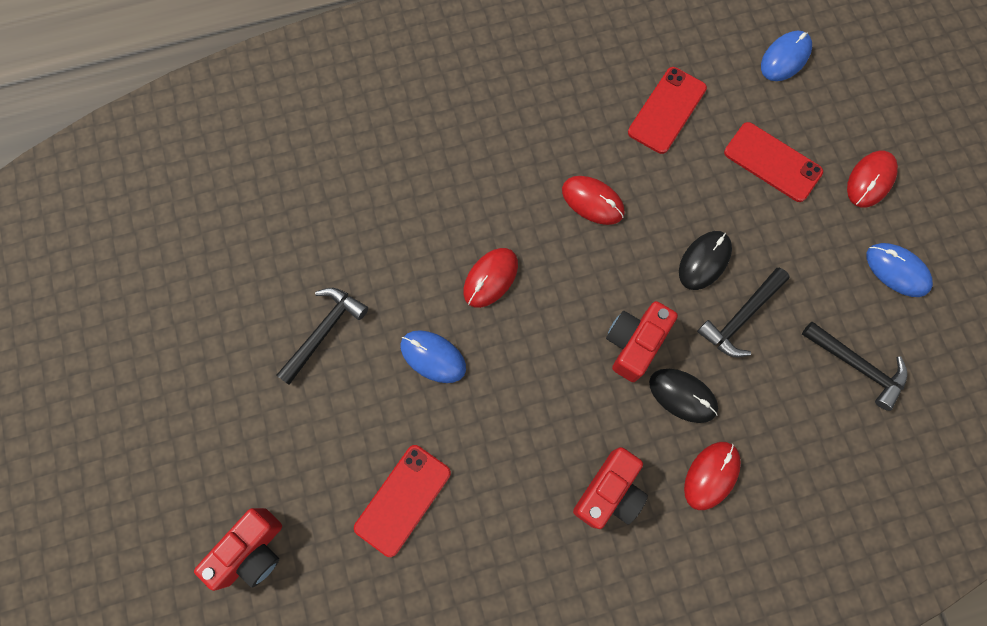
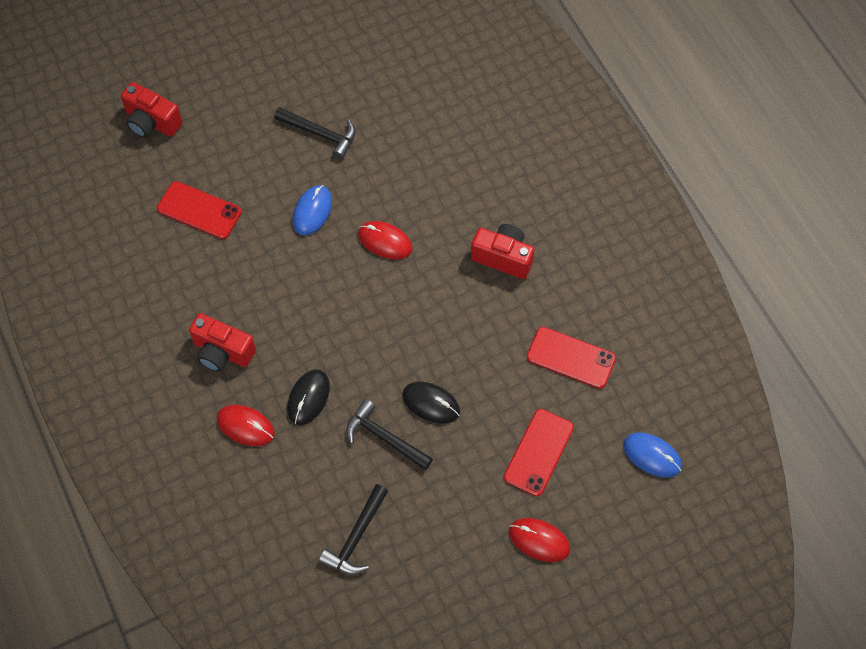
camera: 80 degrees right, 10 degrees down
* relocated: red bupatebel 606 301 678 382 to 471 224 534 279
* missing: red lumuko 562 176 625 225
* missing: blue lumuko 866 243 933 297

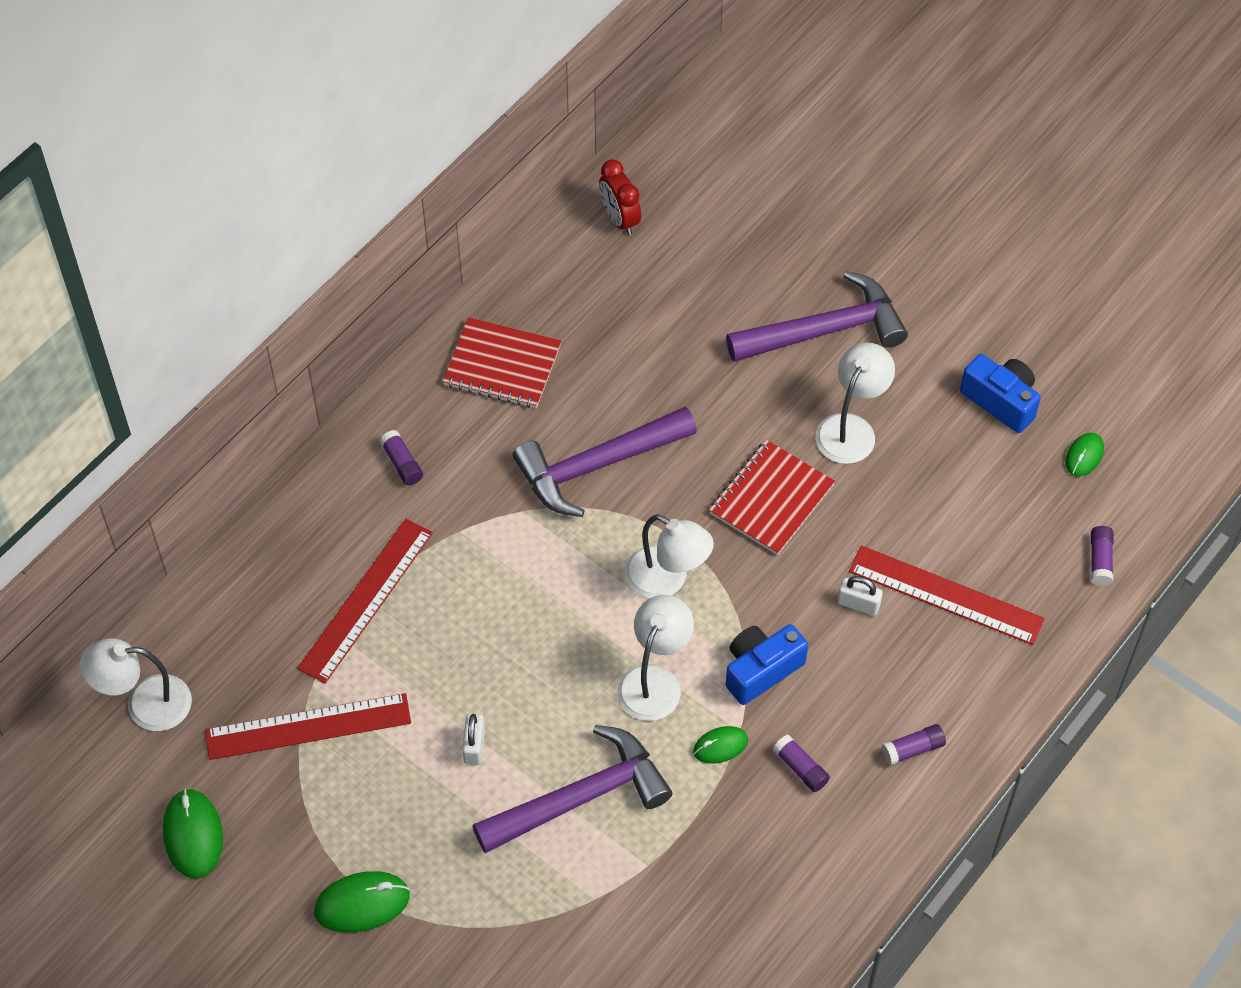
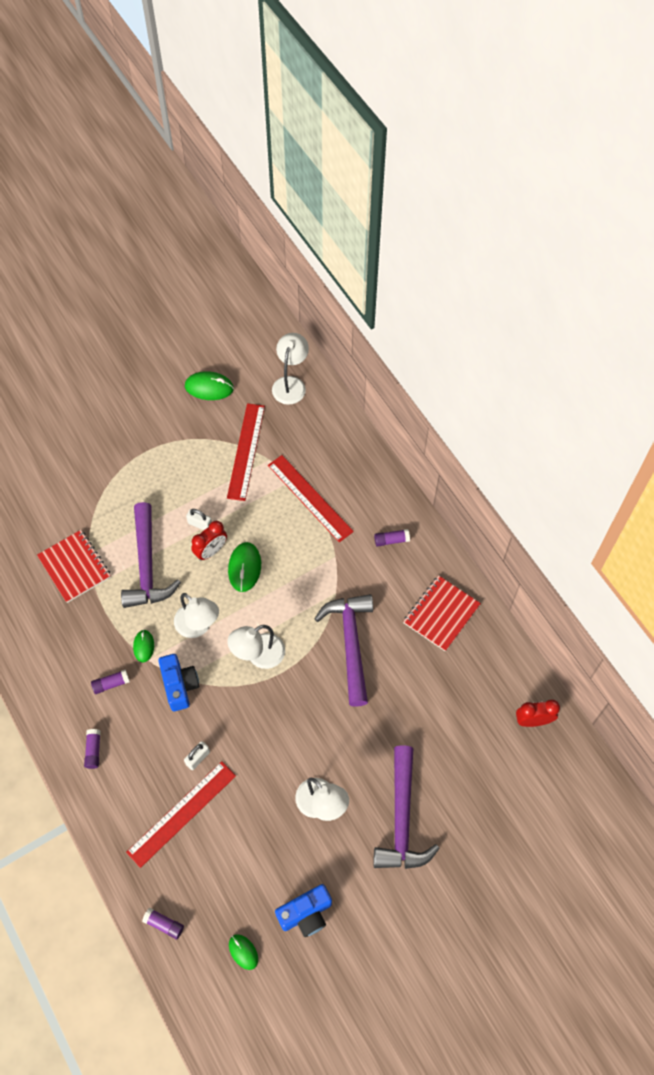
camera: 110 degrees right, 5 degrees up
* relocated: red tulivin 709 440 835 555 to 37 530 111 603
* appeared: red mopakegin 191 521 227 561
* relocated: green lumuko 314 871 410 933 to 228 542 261 592

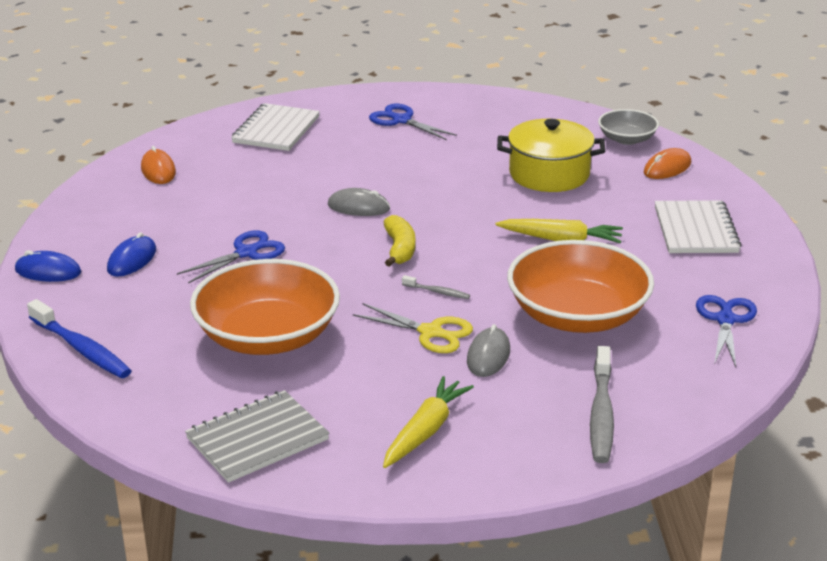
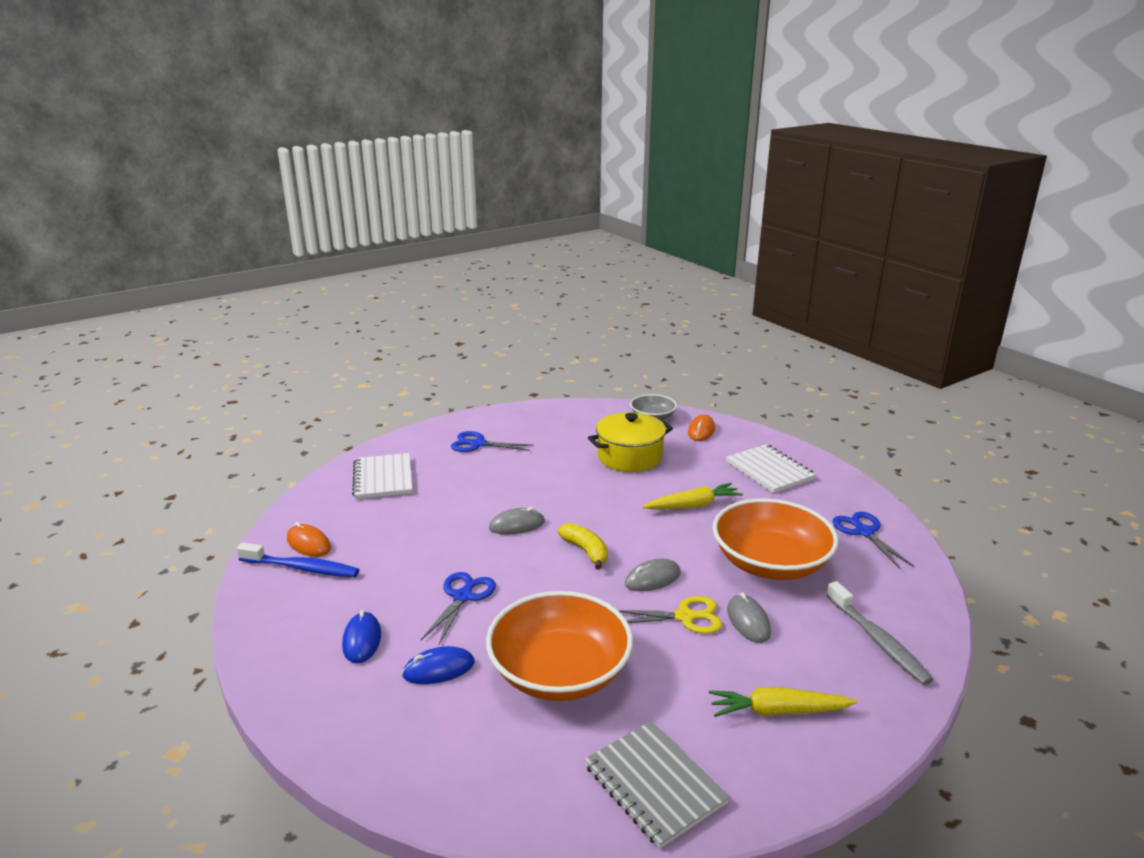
camera: 30 degrees left, 5 degrees down
* relocated: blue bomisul 27 299 132 378 to 237 543 359 577
* relocated: blue lumuko 15 250 81 282 to 402 646 474 684
* spun: grey tulivin 185 390 329 483 = 584 721 730 848 60 degrees counterclockwise
* exchanged: grey bomisul 402 275 470 299 to grey lumuko 625 559 681 592
* spun: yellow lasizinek 383 376 474 468 = 709 687 857 717 90 degrees counterclockwise

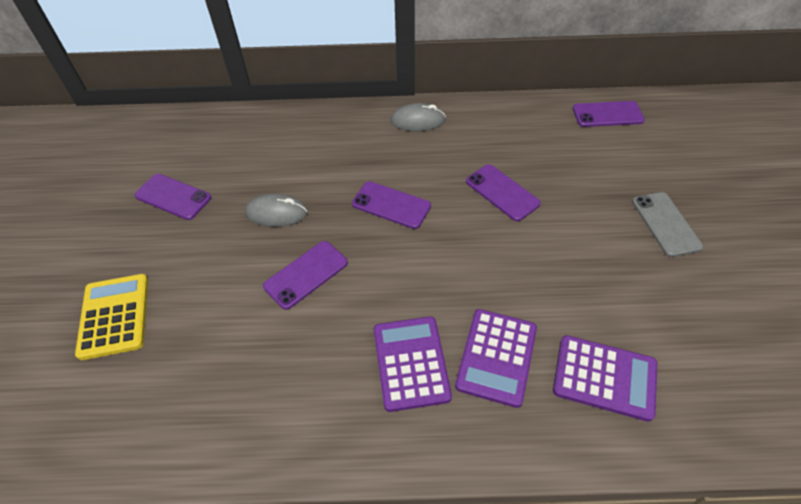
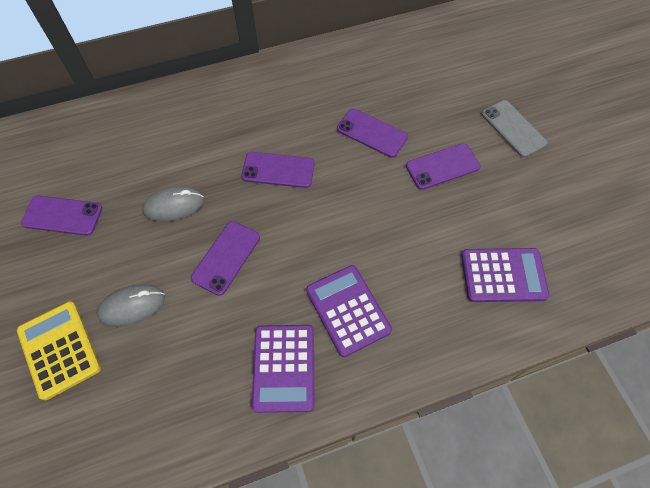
camera: 20 degrees left, 10 degrees up
* relocated: grey lumuko 390 103 446 131 to 97 284 165 327
* relocated: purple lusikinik 455 309 537 408 to 252 325 314 413
* relocated: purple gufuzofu 573 101 645 127 to 406 143 481 190

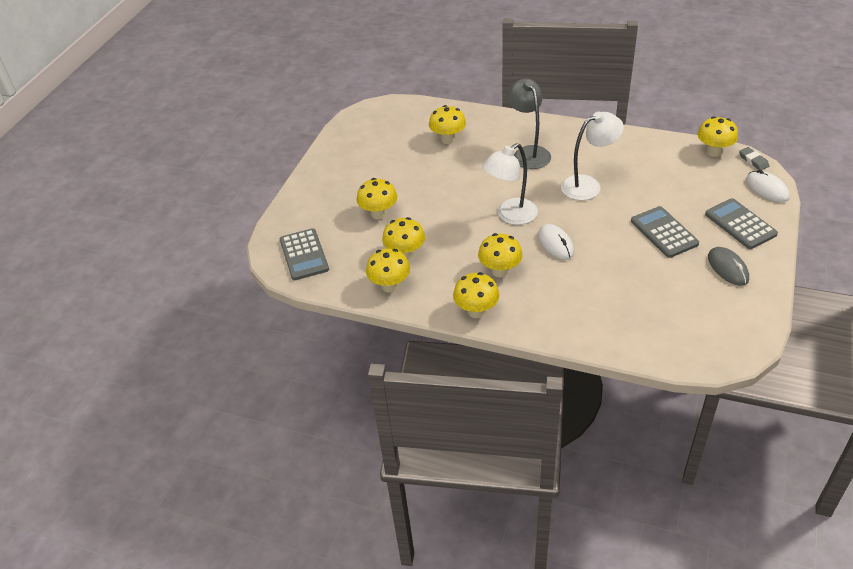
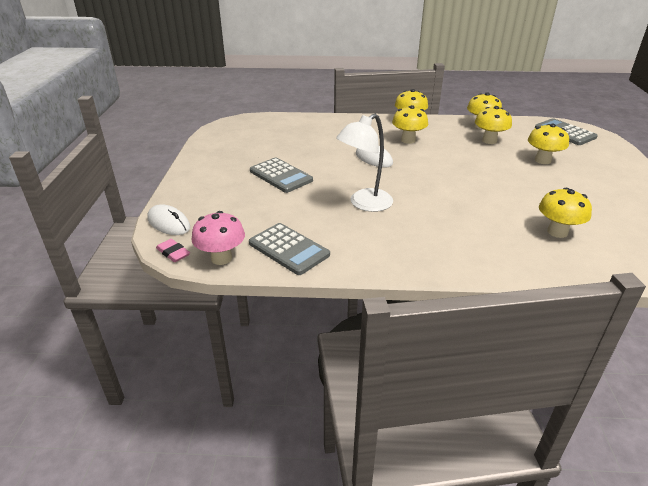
camera: 160 degrees right, 10 degrees down
* colour: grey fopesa 739 147 769 170 to pink fopesa 156 239 190 262
* colour: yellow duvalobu 697 116 738 157 to pink duvalobu 192 211 245 265
* relocated: grey lusikinik 705 198 778 249 to 249 223 330 275
* missing: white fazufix 482 143 538 225
* missing: grey fazufix 507 79 551 169
* missing: grey lumuko 708 247 749 286

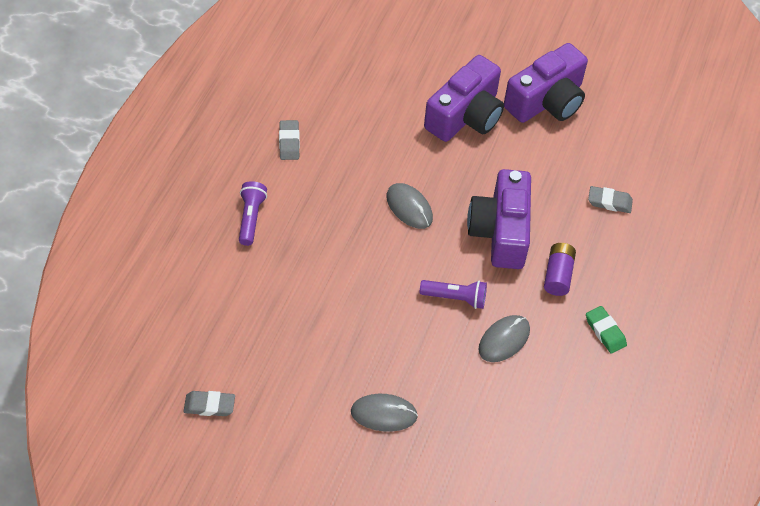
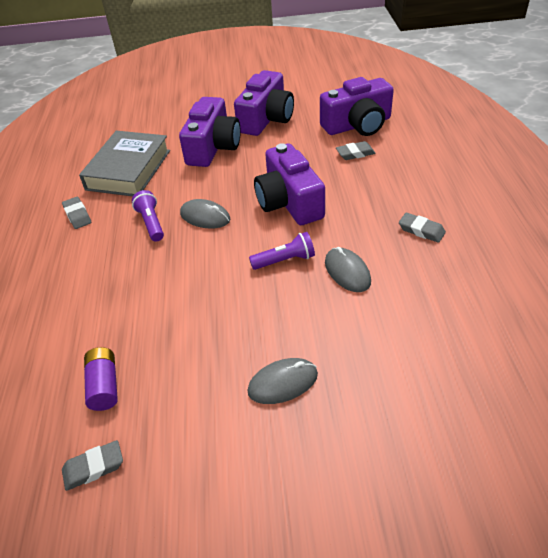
camera: 20 degrees left, 10 degrees down
* appeared: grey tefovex 79 131 170 196
* relocated: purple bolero 544 243 576 296 to 84 347 118 411
* relocated: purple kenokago 239 181 267 246 to 132 190 164 241
* appeared: purple bupatebel 320 77 394 136
* spun: grey lumuko 479 315 530 362 = 325 247 371 292 45 degrees counterclockwise
* colour: green fopesa 586 306 627 354 to grey fopesa 399 213 446 243

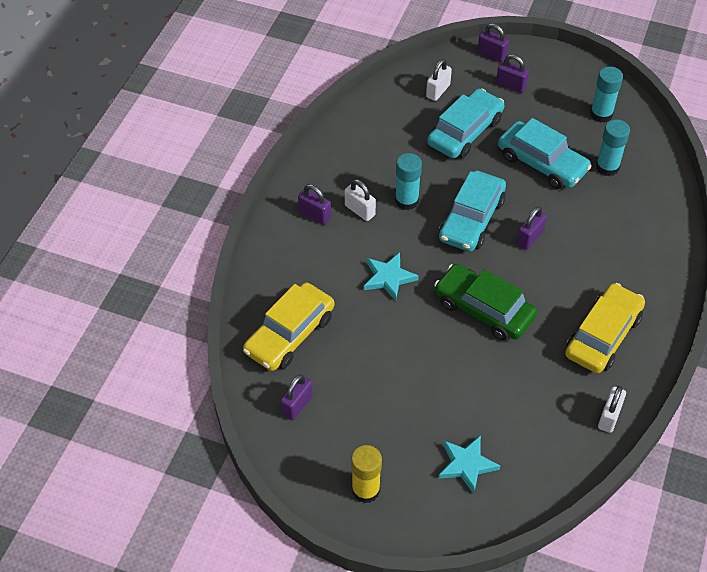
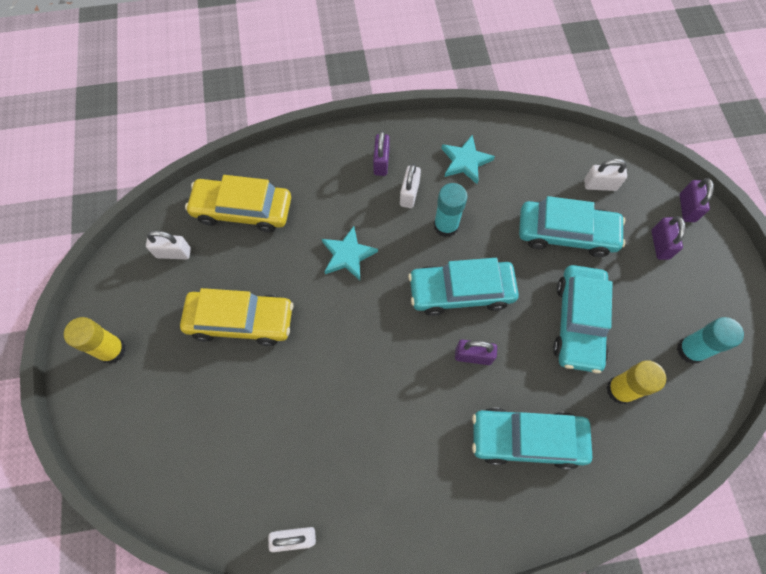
camera: 60 degrees right, 15 degrees up
* colour: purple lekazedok 281 374 313 420 to white lekazedok 146 231 191 259
* relocated: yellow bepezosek 565 283 645 373 to 180 288 293 346
* relocated: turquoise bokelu 438 435 500 494 to 441 135 495 184
* appeared: turquoise bepezosek 472 408 592 470
* colour: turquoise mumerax 596 119 630 176 to yellow mumerax 606 360 666 404
* missing: green bepezosek 434 264 537 341

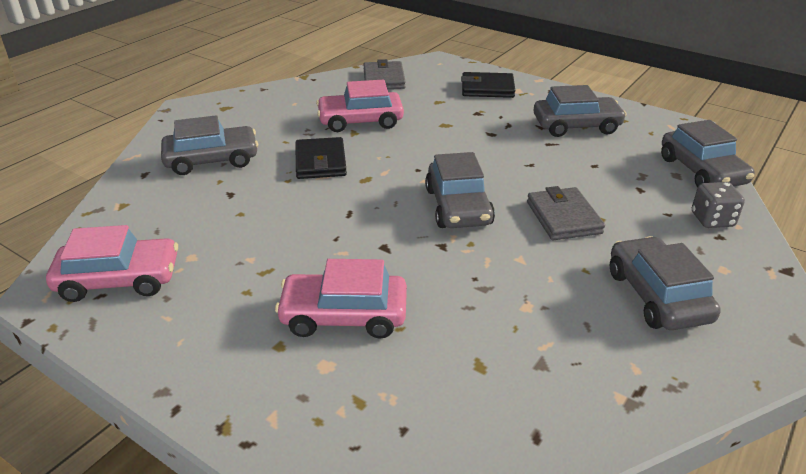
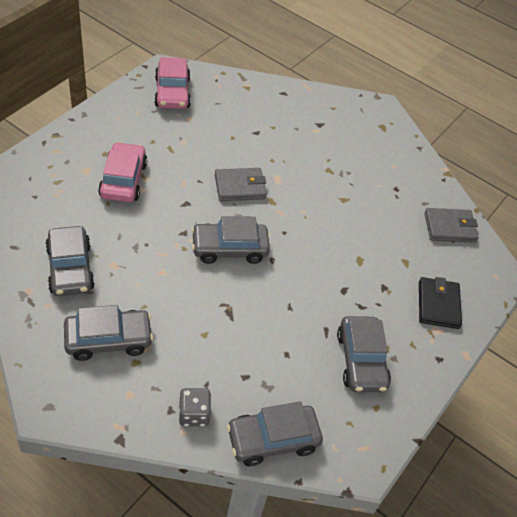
camera: 85 degrees right, 15 degrees up
* relocated: grey bepezosek 161 115 258 175 to 45 226 95 296
* relocated: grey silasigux 527 186 605 240 to 215 168 267 201
* missing: black silasigux 296 137 347 179
* missing: pink bepezosek 316 80 404 132

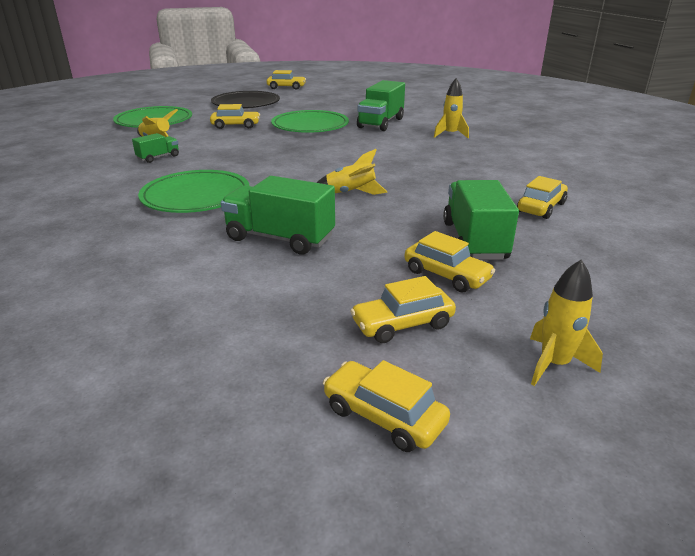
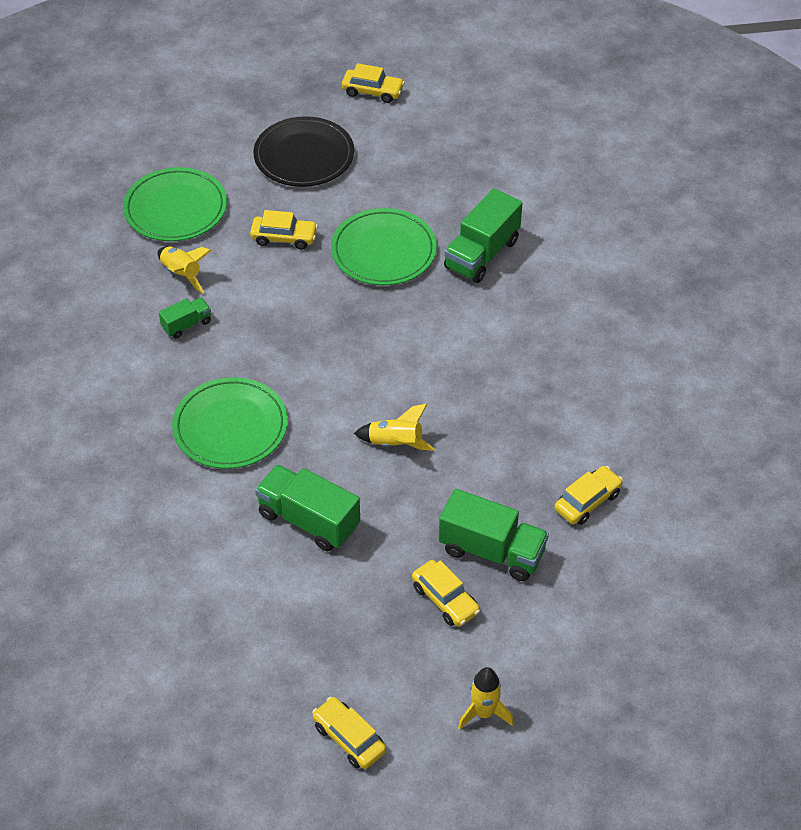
camera: 10 degrees right, 20 degrees up
* spun: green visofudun 443 180 519 260 = 439 489 549 581 105 degrees clockwise
* missing: yellow bepezosek 350 276 456 343
* missing: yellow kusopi 434 78 469 138

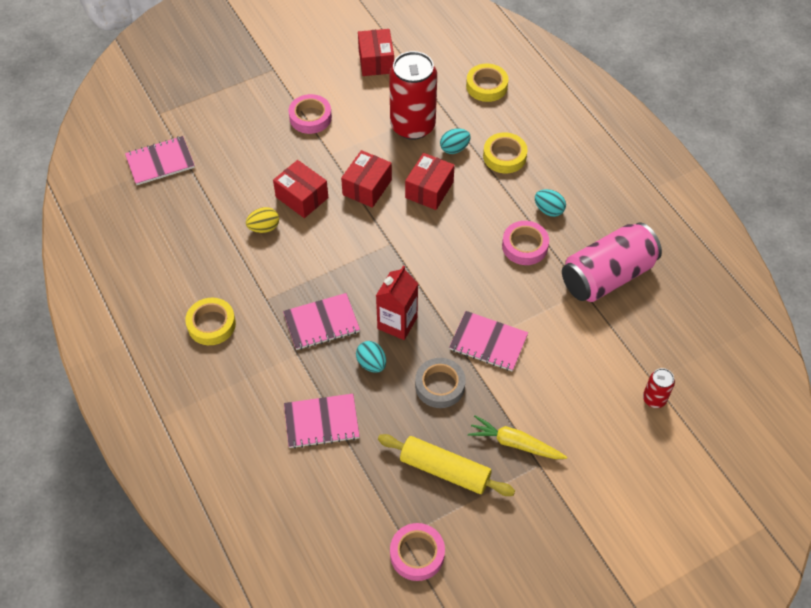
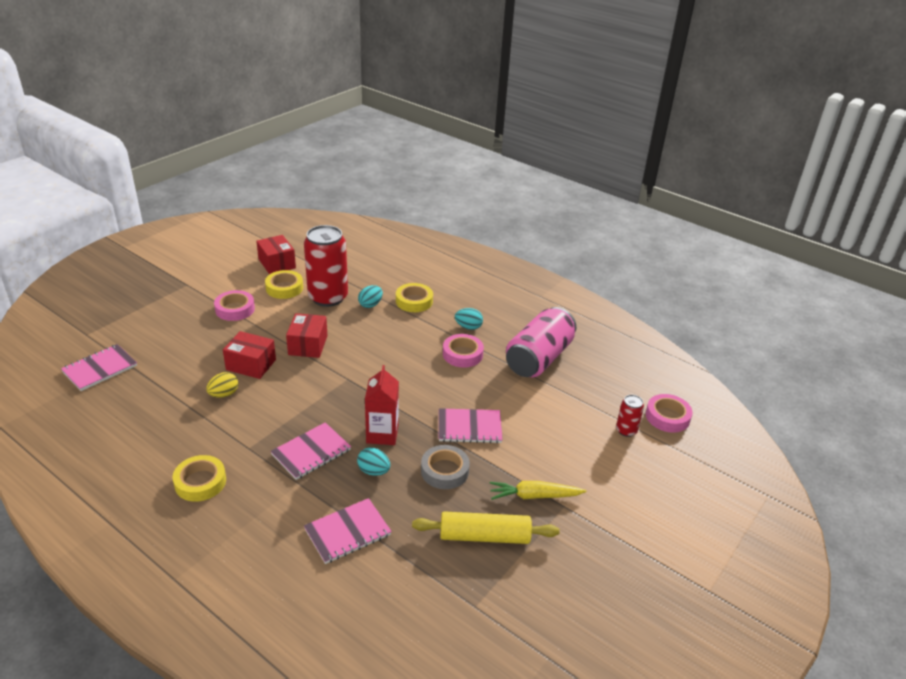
camera: 25 degrees left, 20 degrees down
* relocated: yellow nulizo 466 63 508 102 to 265 270 303 299
* relocated: pink nulizo 390 523 445 581 to 646 394 693 433
* missing: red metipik 405 153 455 210

